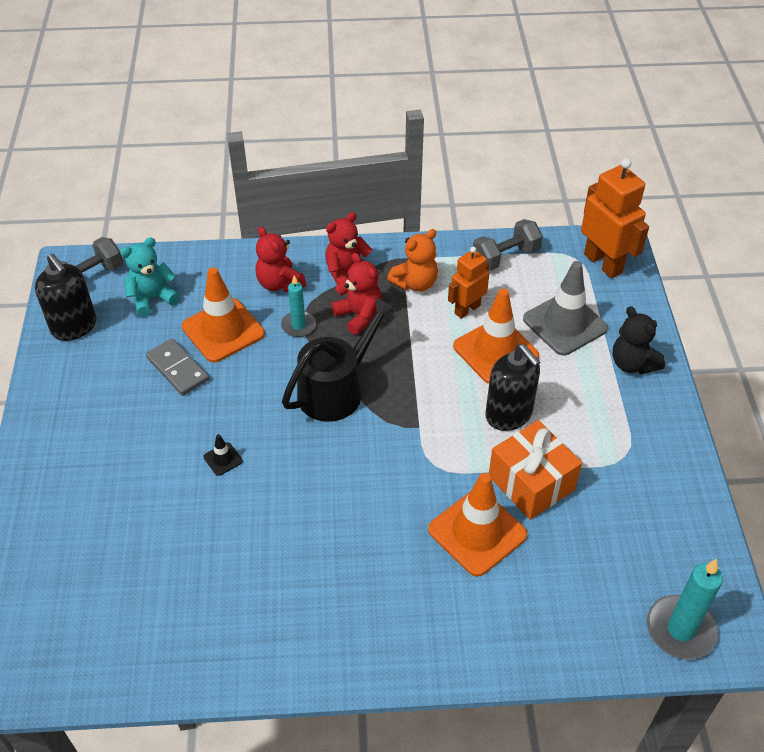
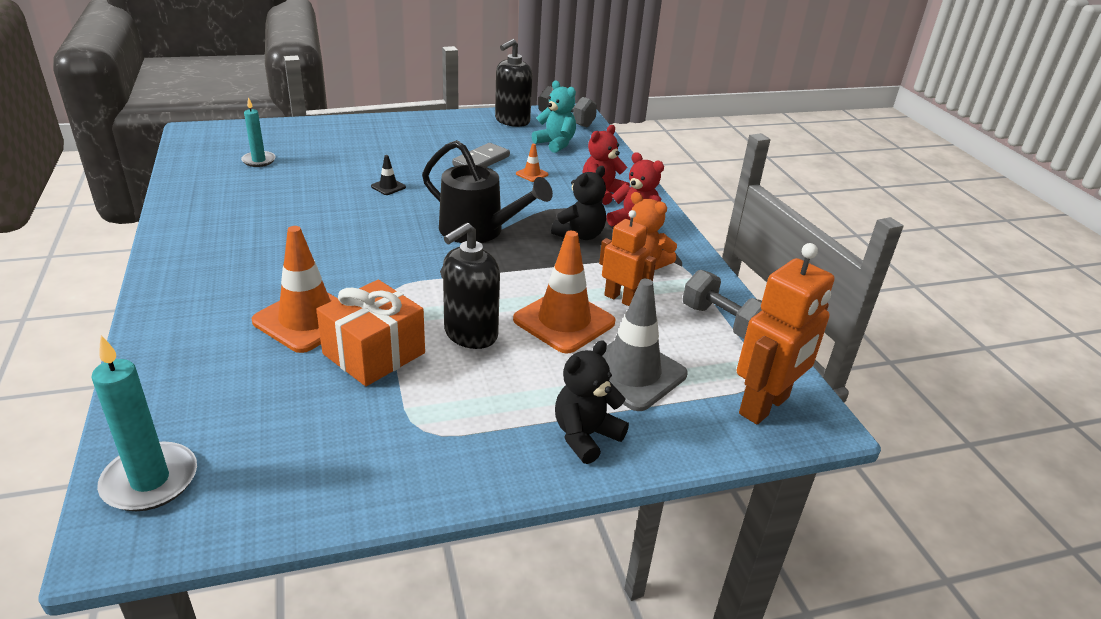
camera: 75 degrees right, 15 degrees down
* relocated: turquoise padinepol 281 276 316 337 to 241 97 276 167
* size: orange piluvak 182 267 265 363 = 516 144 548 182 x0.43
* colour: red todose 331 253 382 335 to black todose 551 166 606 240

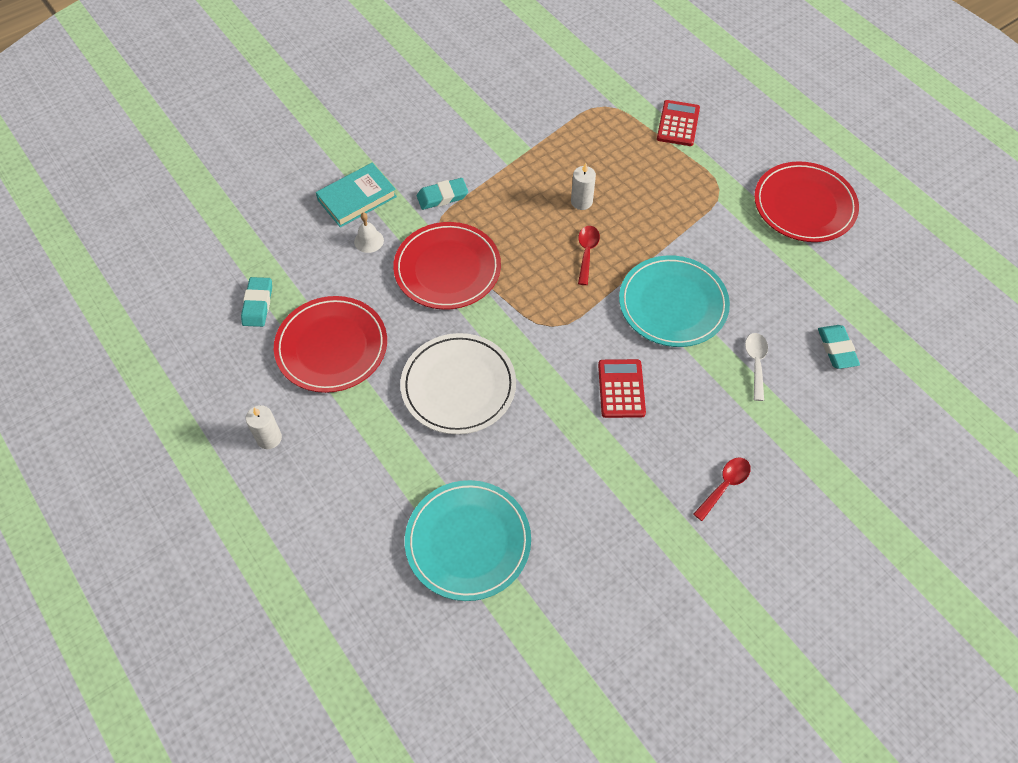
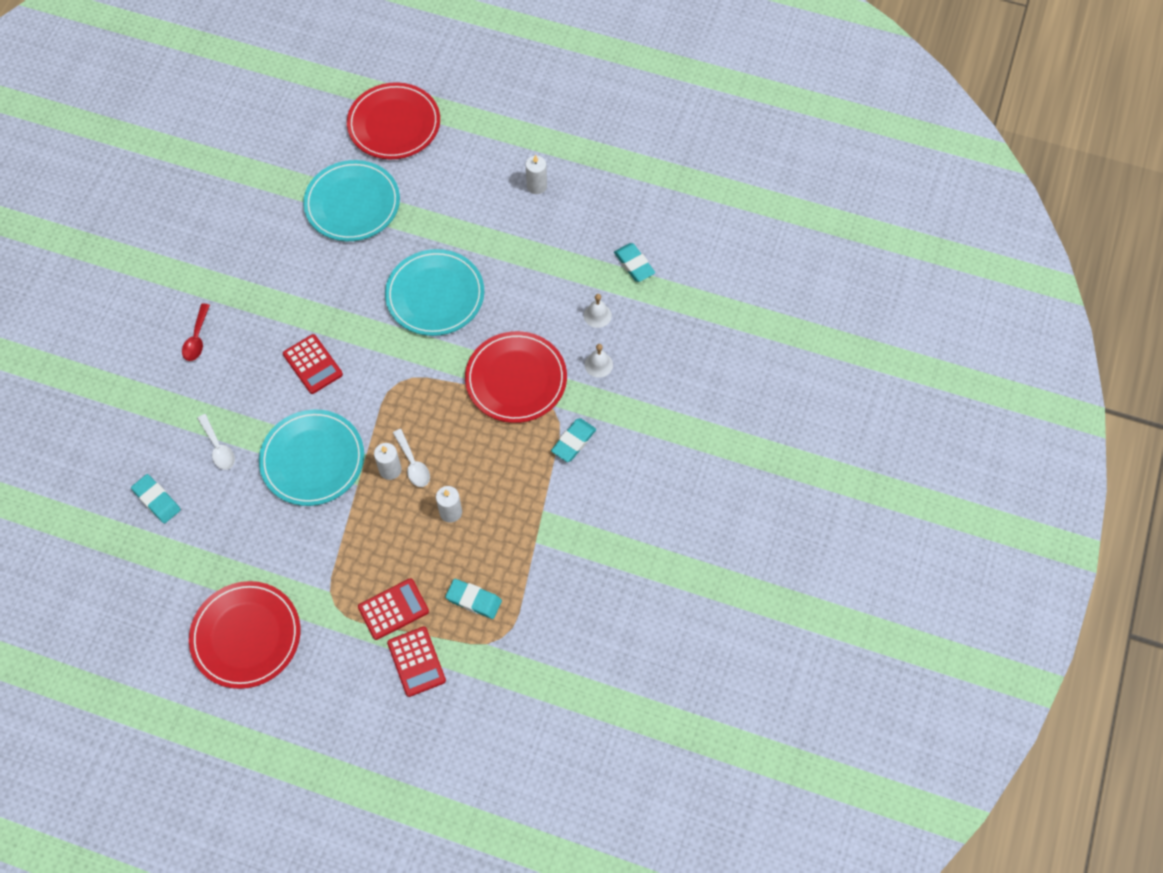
camera: 145 degrees right, 5 degrees up
* relocated: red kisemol 274 296 387 393 to 347 82 440 159
* appeared: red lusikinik 358 578 429 640
* appeared: white padinepol 374 443 402 480
* colour: white kisemol 400 333 516 435 to turquoise kisemol 385 249 484 336
* colour: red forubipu 578 226 600 285 to white forubipu 393 429 430 487
* appeared: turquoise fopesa 445 579 502 619
* appeared: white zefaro 584 294 612 328
* missing: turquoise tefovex 316 163 397 227

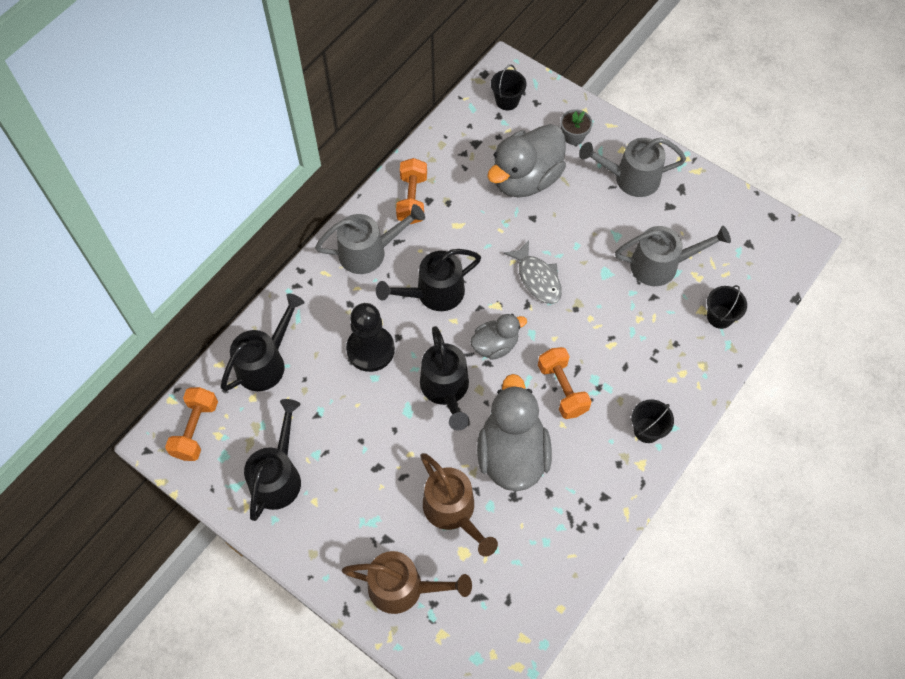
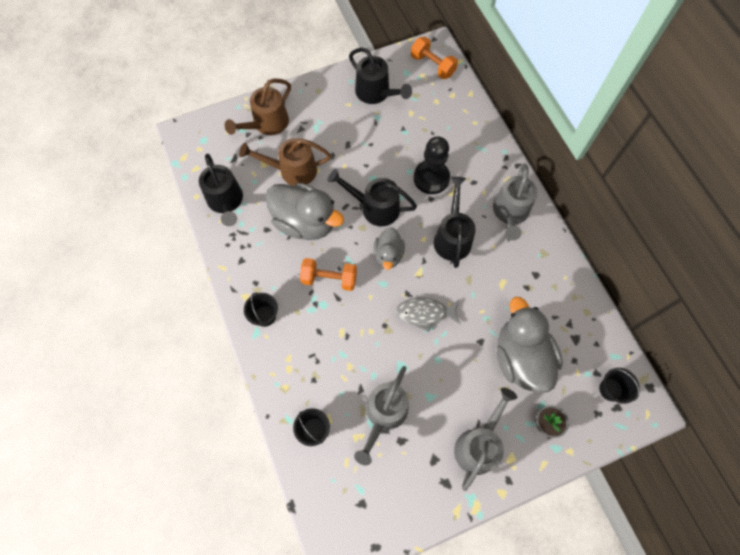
camera: 120 degrees right, 5 degrees up
* relocated: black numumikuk 221 293 304 391 to 199 154 243 226
* missing: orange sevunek 396 158 427 224

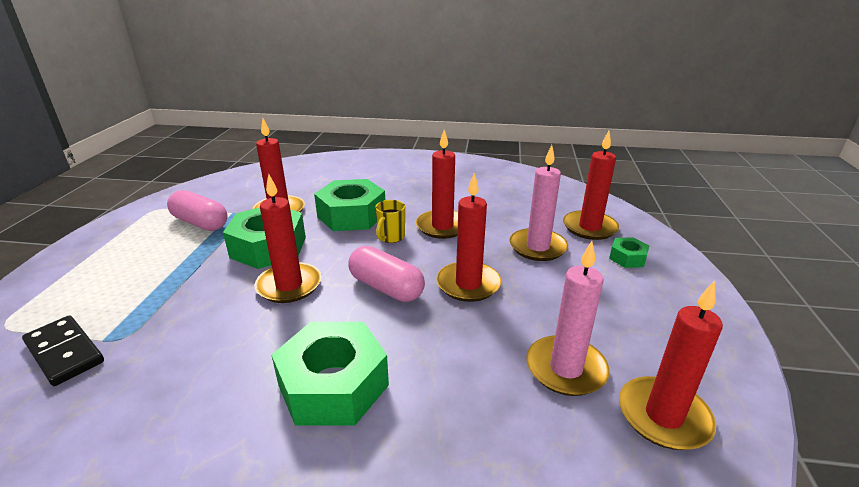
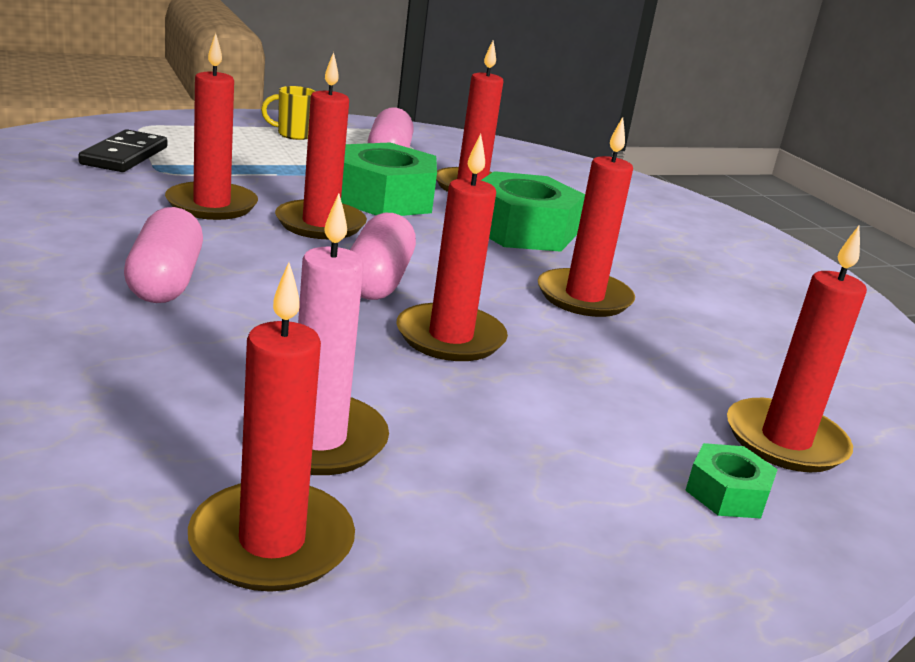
camera: 55 degrees right, 5 degrees down
* exchanged: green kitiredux 272 322 389 426 to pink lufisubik 124 207 203 303
* appeared: red padinepol 165 33 258 220
* relocated: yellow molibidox 375 200 405 243 to 261 86 316 140
* missing: pink padinepol 510 145 568 261

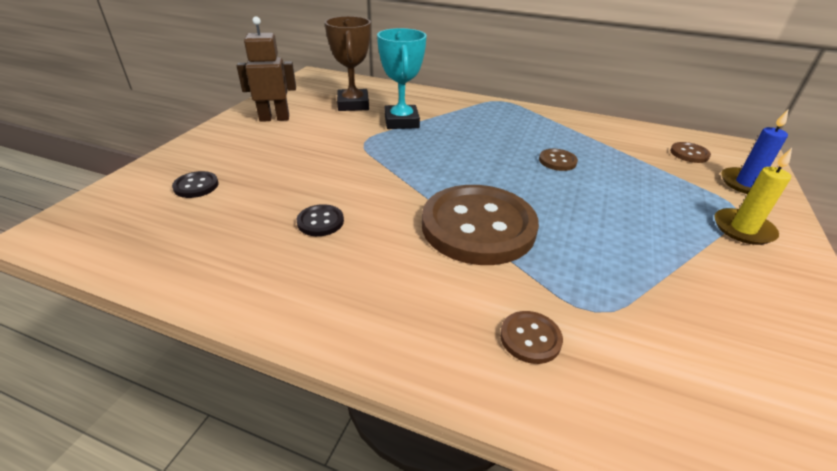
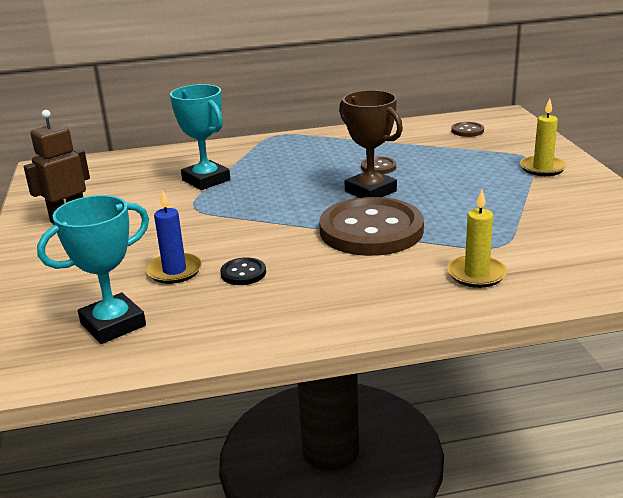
camera: 30 degrees left, 10 degrees down
* appeared: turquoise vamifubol 37 195 149 344
* relocated: blue padinepol 722 110 788 194 to 146 189 202 284
* relocated: brown vamifubol 325 16 371 111 to 339 90 403 198
* exchanged: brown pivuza 500 311 563 364 to yellow padinepol 447 190 507 288
* missing: black pivuza 172 171 219 198

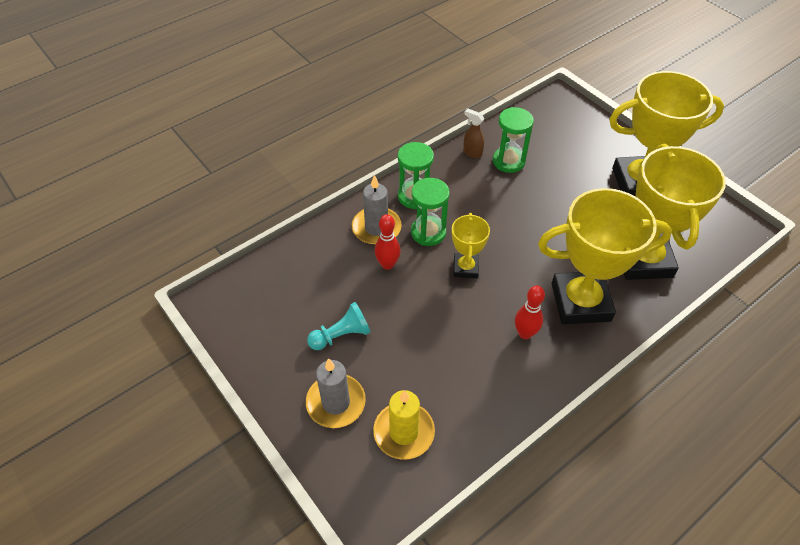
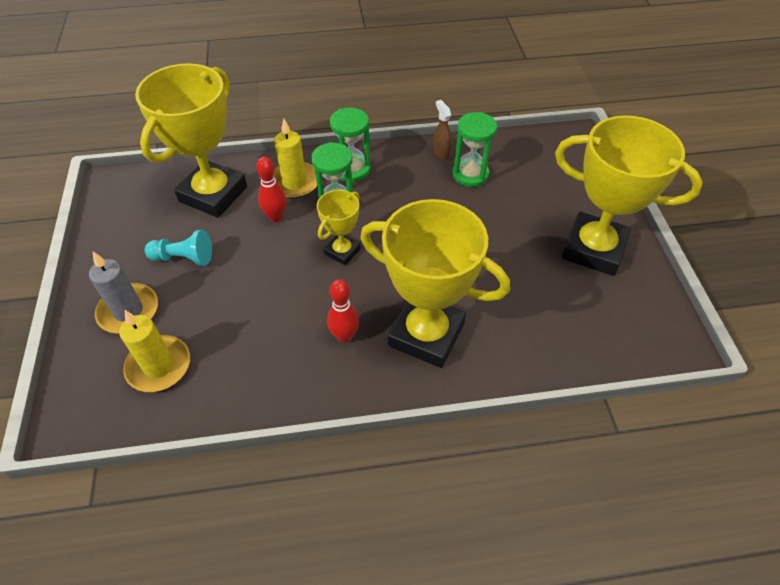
camera: 30 degrees right, 0 degrees up
* relocated: yellow vamifubol 624 144 726 280 to 135 64 247 218
* colour: grey padinepol 352 175 402 245 to yellow padinepol 274 119 317 199

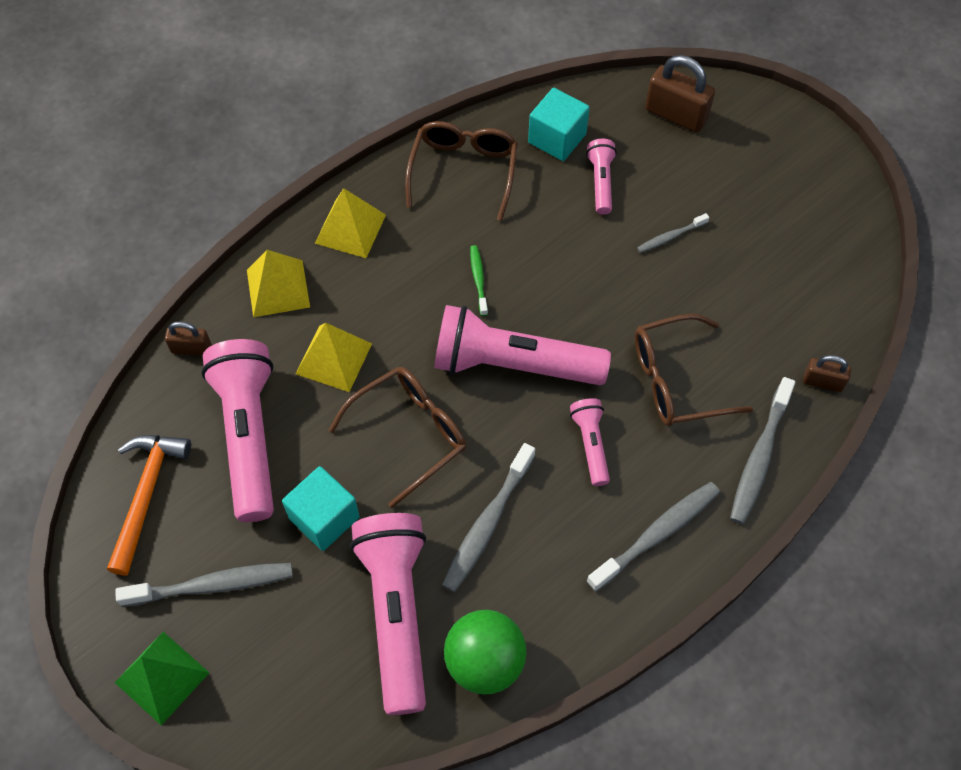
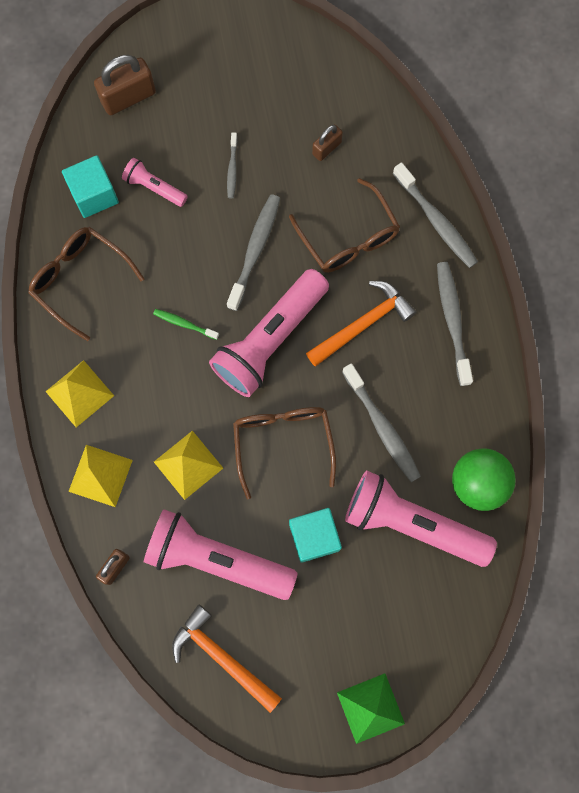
camera: 60 degrees left, 15 degrees up
* relocated: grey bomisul 115 563 293 607 to 227 194 280 311
* spun: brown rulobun 635 314 753 426 = 289 178 400 273 45 degrees counterclockwise
* exchanged: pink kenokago 570 398 610 486 to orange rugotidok 306 281 416 366
* relocated: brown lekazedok 803 355 851 392 to 312 124 343 161

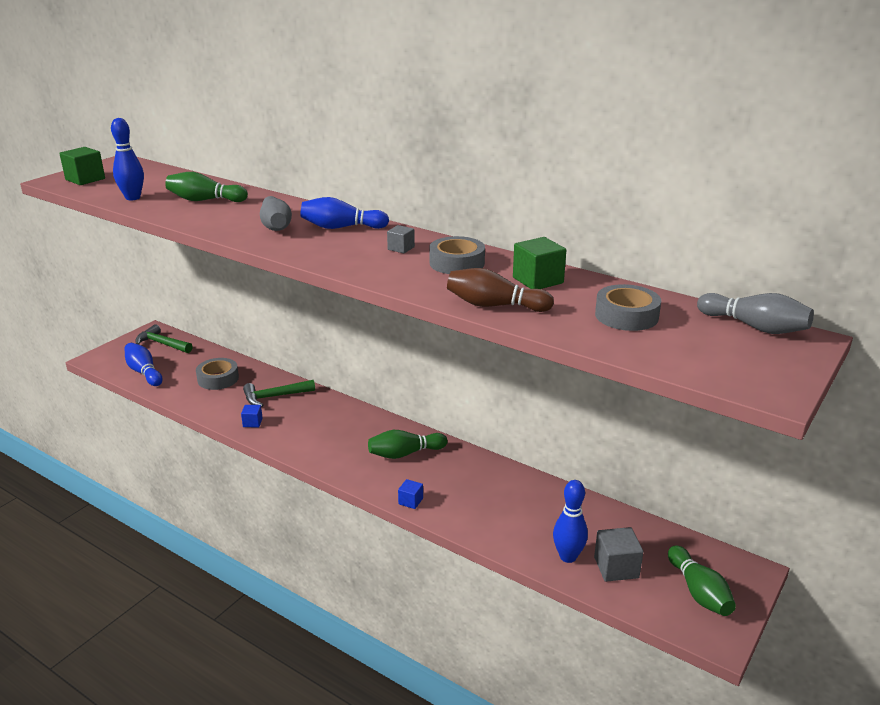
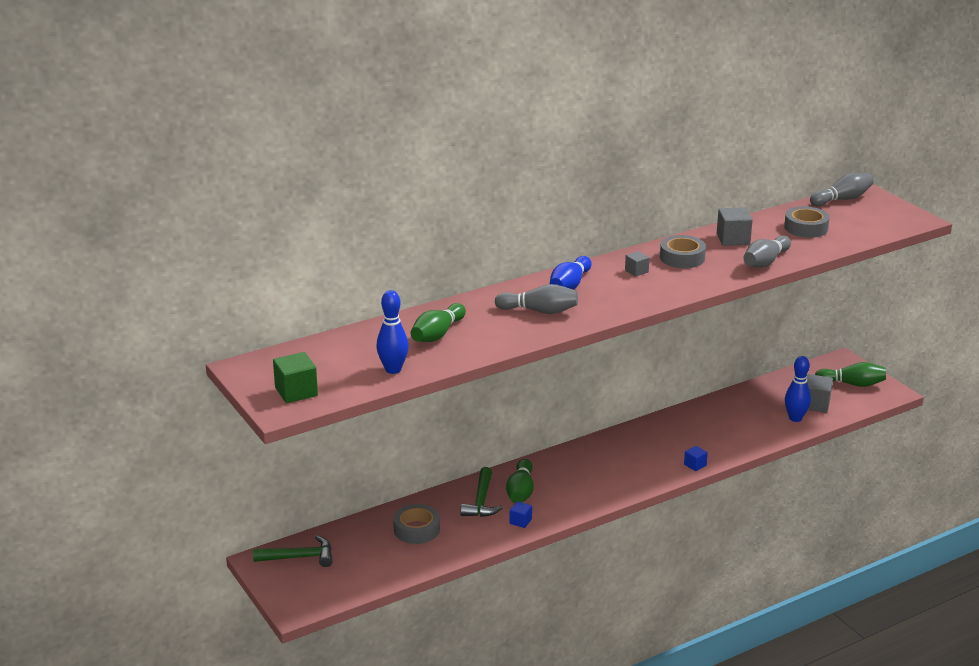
camera: 65 degrees left, 0 degrees up
* spun: green rugotidok 135 324 193 353 = 253 536 333 567 150 degrees counterclockwise
* relocated: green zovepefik 368 430 447 459 to 506 459 534 503
* colour: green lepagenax 513 237 566 289 to grey lepagenax 717 207 753 246
* colour: brown zovepefik 447 268 554 312 to grey zovepefik 743 235 791 268
* missing: blue zovepefik 125 343 163 386

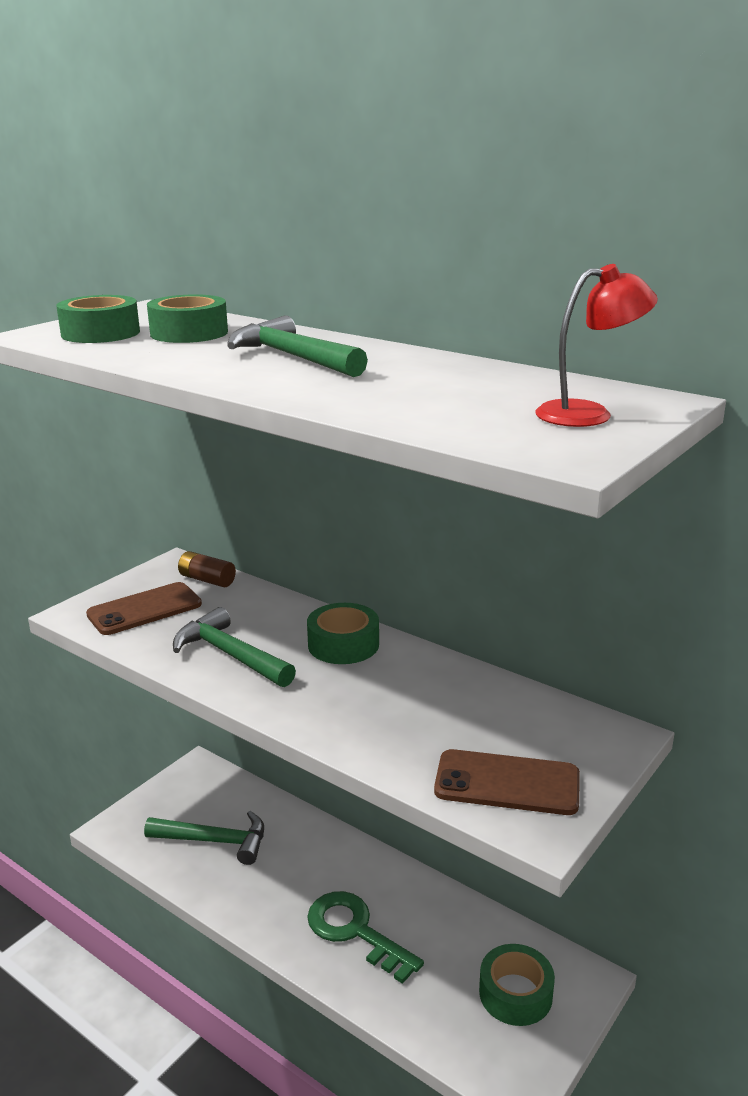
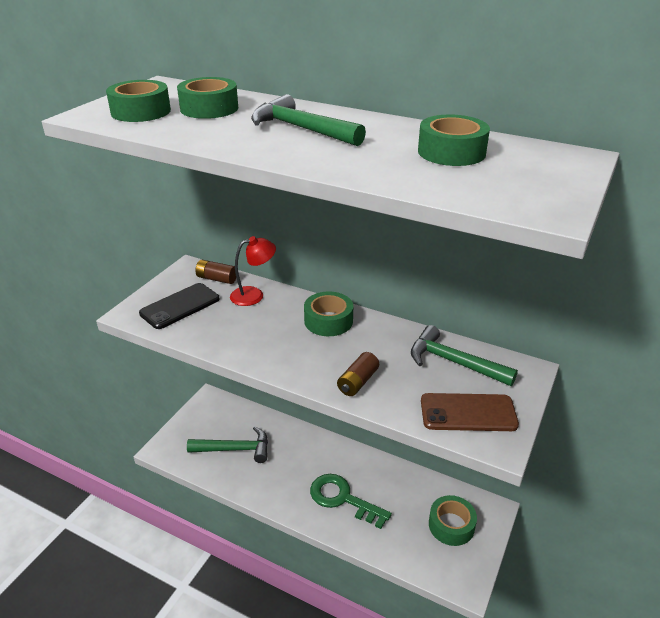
camera: 10 degrees left, 10 degrees up
* colour: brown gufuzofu 86 582 202 635 to black gufuzofu 139 283 220 329
* relocated: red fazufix 535 264 658 427 to 230 236 276 306
* appeared: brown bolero 337 352 379 396
* relocated: green rugotidok 173 607 296 687 to 411 325 518 386
* appeared: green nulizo 418 115 490 166

